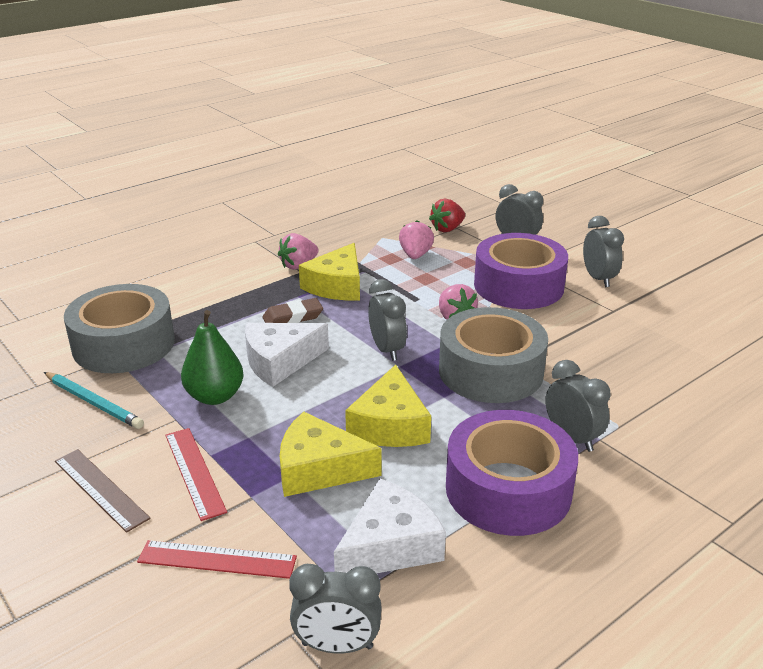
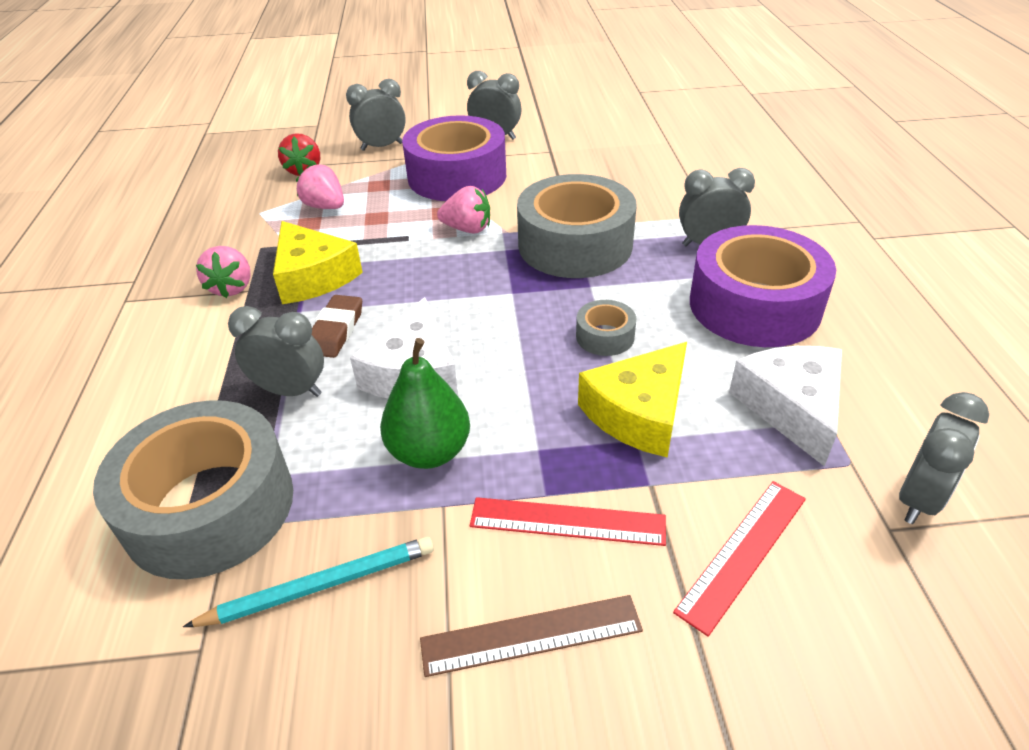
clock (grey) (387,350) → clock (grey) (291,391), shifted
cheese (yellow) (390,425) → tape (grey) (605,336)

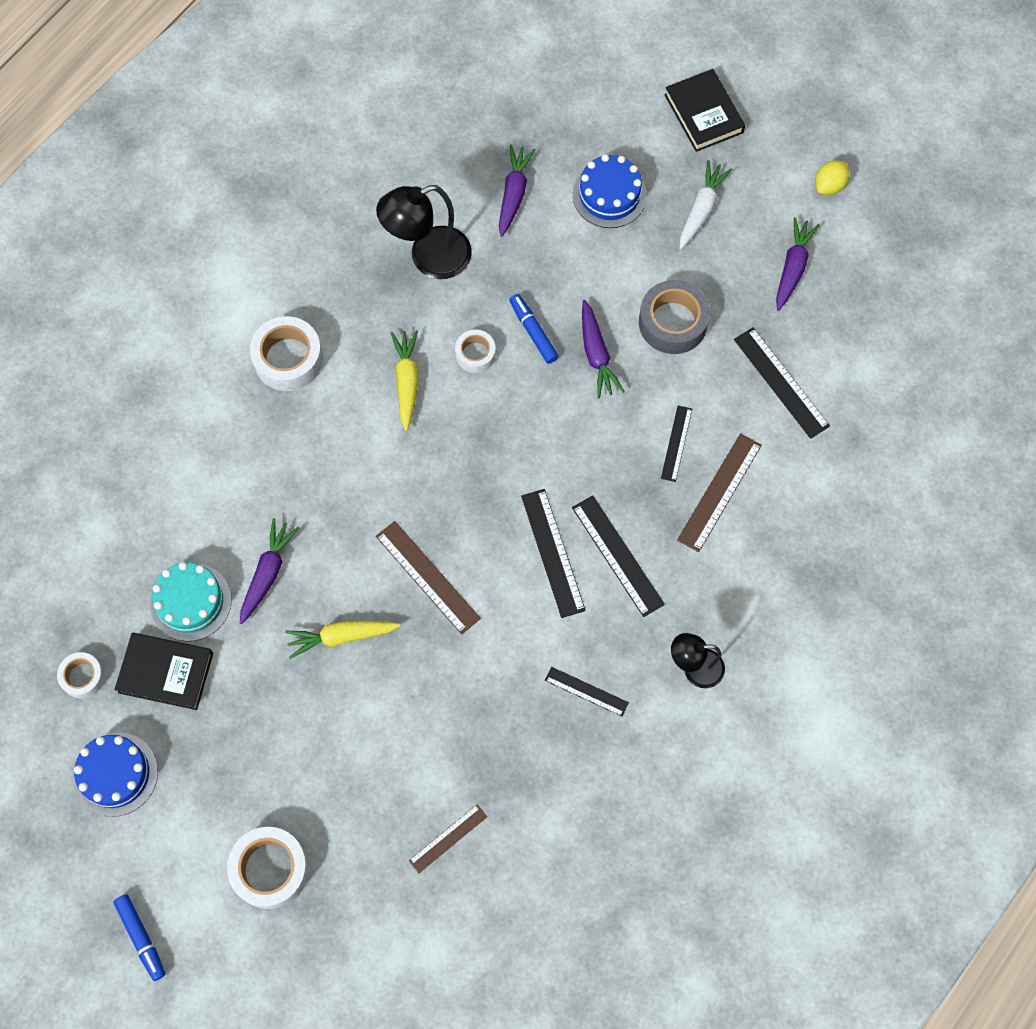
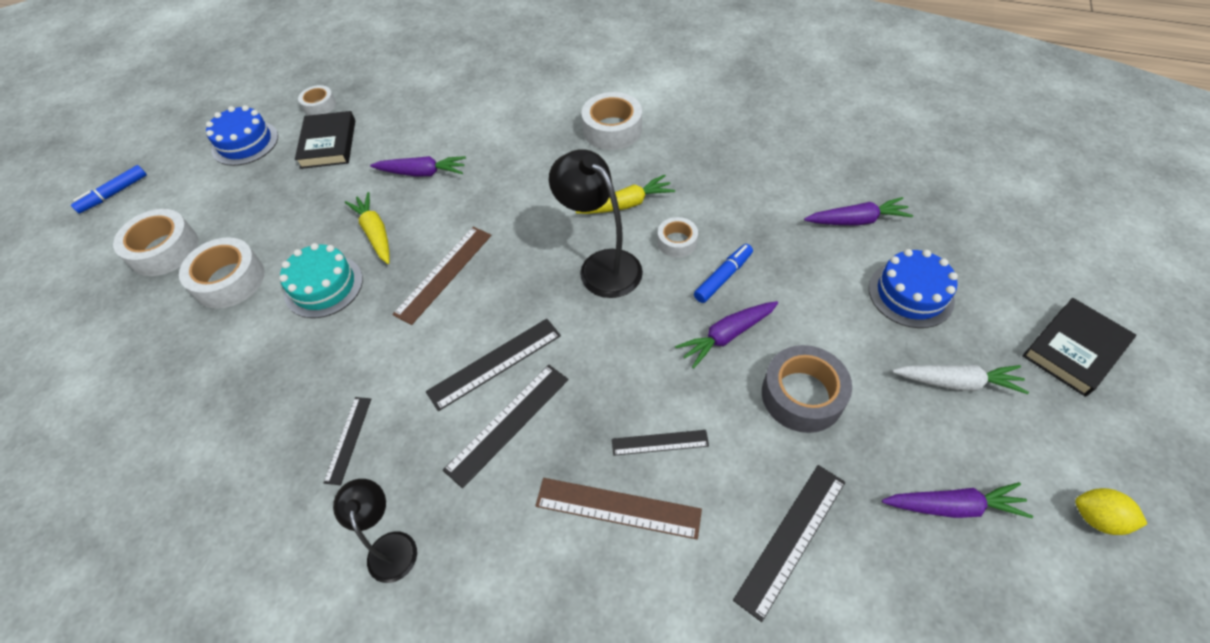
- → tape (white) (229,280)
cake (turquoise) (190,602) → cake (turquoise) (323,286), shifted
lamp (black) (428,258) → lamp (black) (601,265), shifted
ruler (brown) (448,838) → -

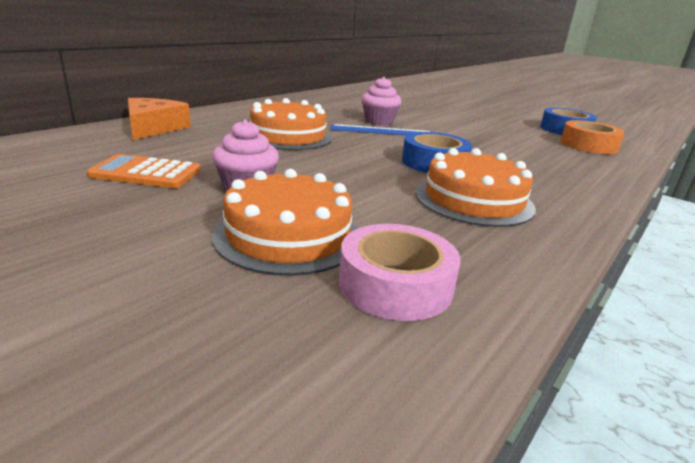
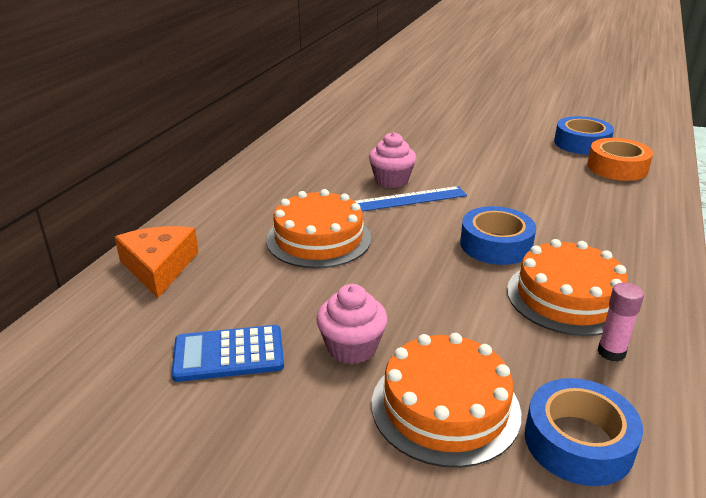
calculator (orange) (146,173) → calculator (blue) (228,354)
tape (pink) (395,284) → tape (blue) (578,442)
- → glue stick (pink) (611,352)

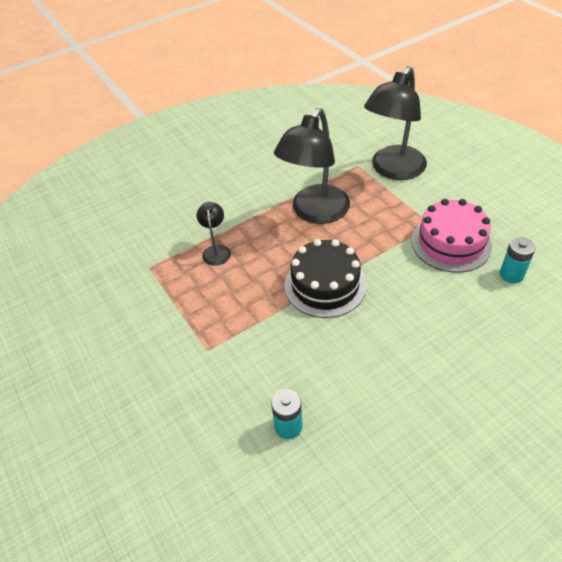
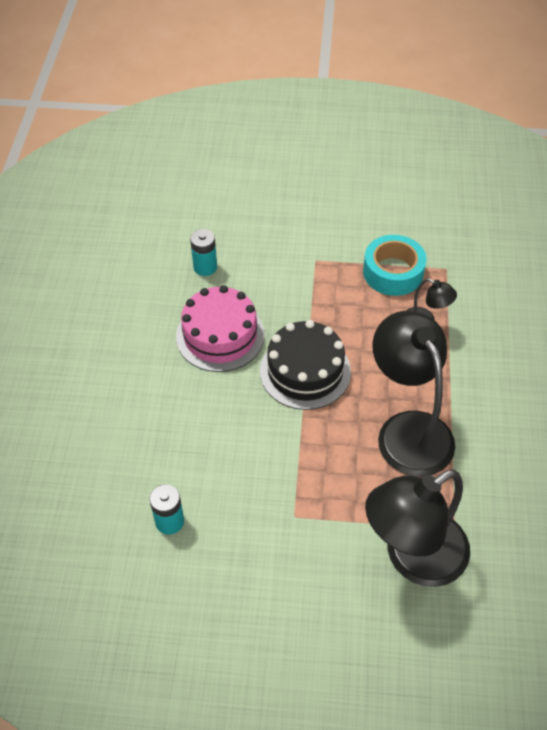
cake (pink) (451,243) → cake (pink) (220,335), shifted
- → tape (turquoise) (393,272)
lamp (black) (393,170) → lamp (black) (413,558), 105 degrees counterclockwise

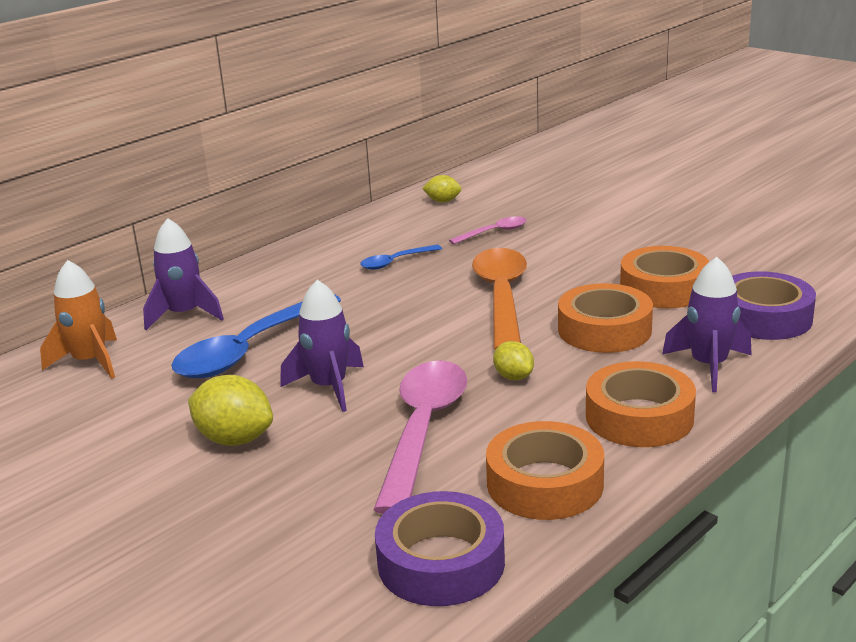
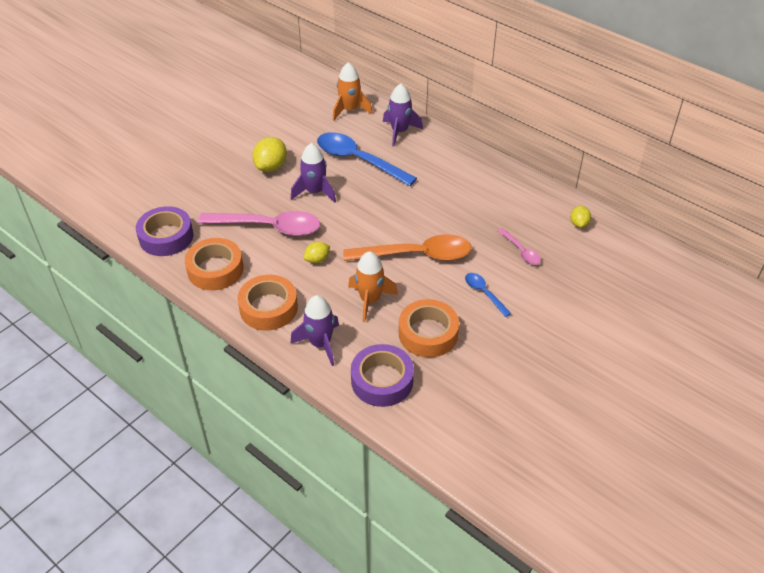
tape (orange) (604,330) → rocket (orange) (370,300)
spoon (blue) (395,262) → spoon (blue) (484,293), shifted

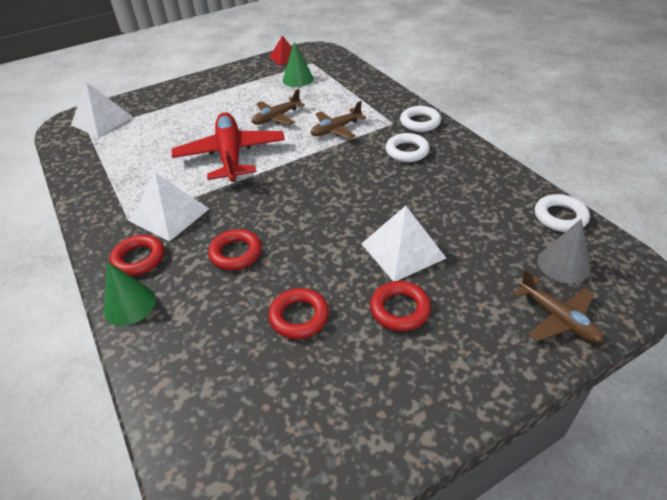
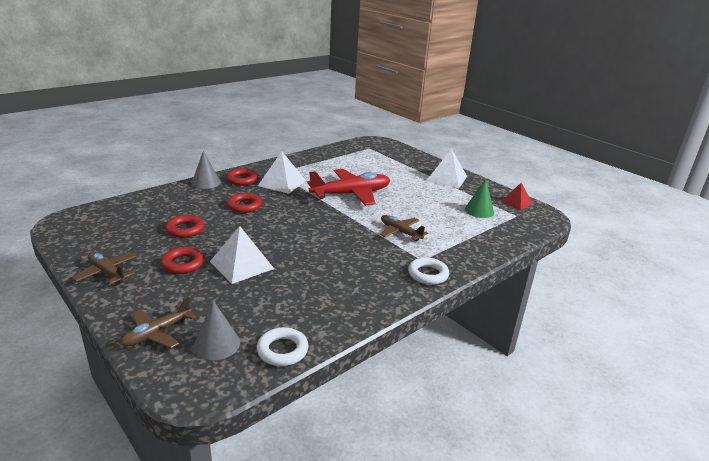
plane (brown) (276,117) → plane (brown) (107,273), shifted
cone (green) (130,304) → cone (grey) (206,182)
pyramid (white) (102,121) → pyramid (white) (446,178), shifted
ring (white) (407,151) → -

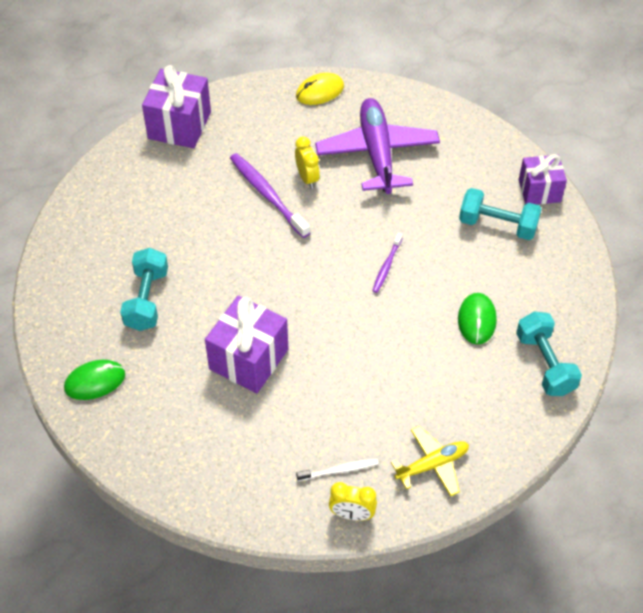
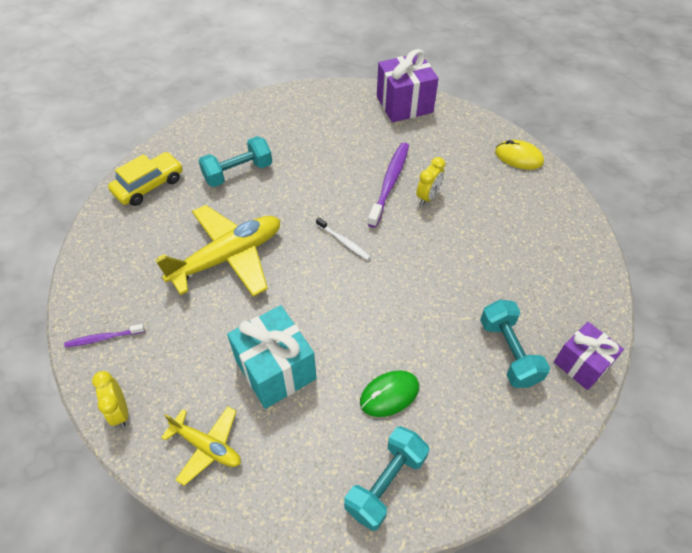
toothbrush (purple) (386,266) → toothbrush (purple) (103,338), shifted
mouse (green) (95,381) → car (yellow) (149,185)
gift (purple) (248,359) → plane (yellow) (228,257)
- → gift (turquoise) (275,370)
toothbrush (white) (339,470) → toothbrush (white) (344,242), shifted
plane (purple) (377,153) → -

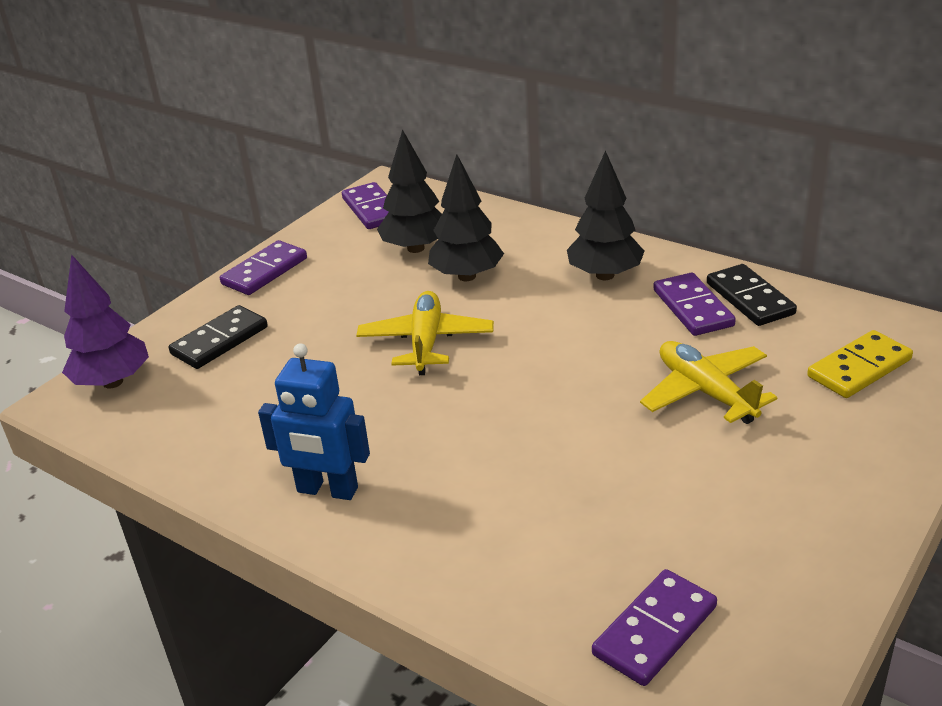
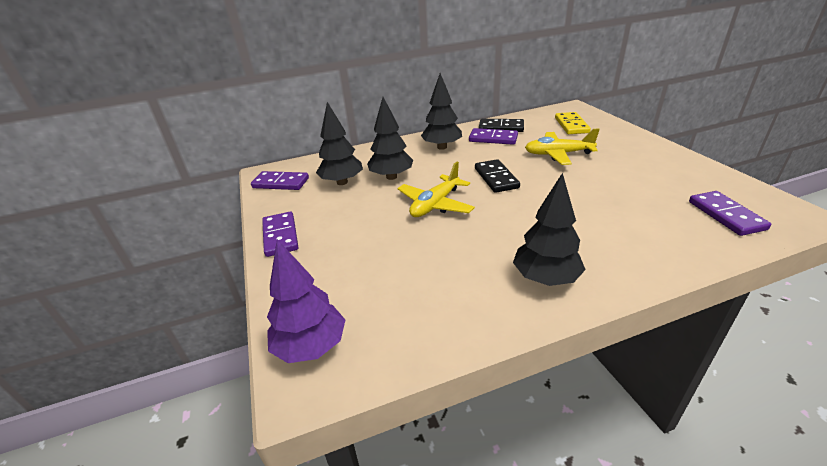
plane (yellow) (426,342) → plane (yellow) (435,204), 90 degrees counterclockwise
domino (black) (219,340) → domino (black) (496,178), shifted
robot (blue) (327,490) → tree (black) (545,278)

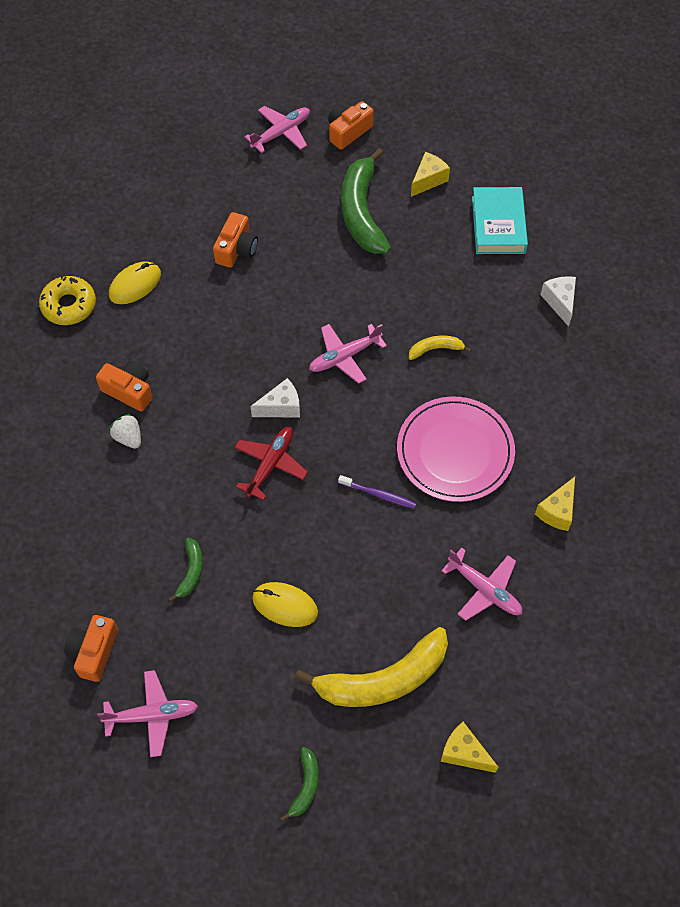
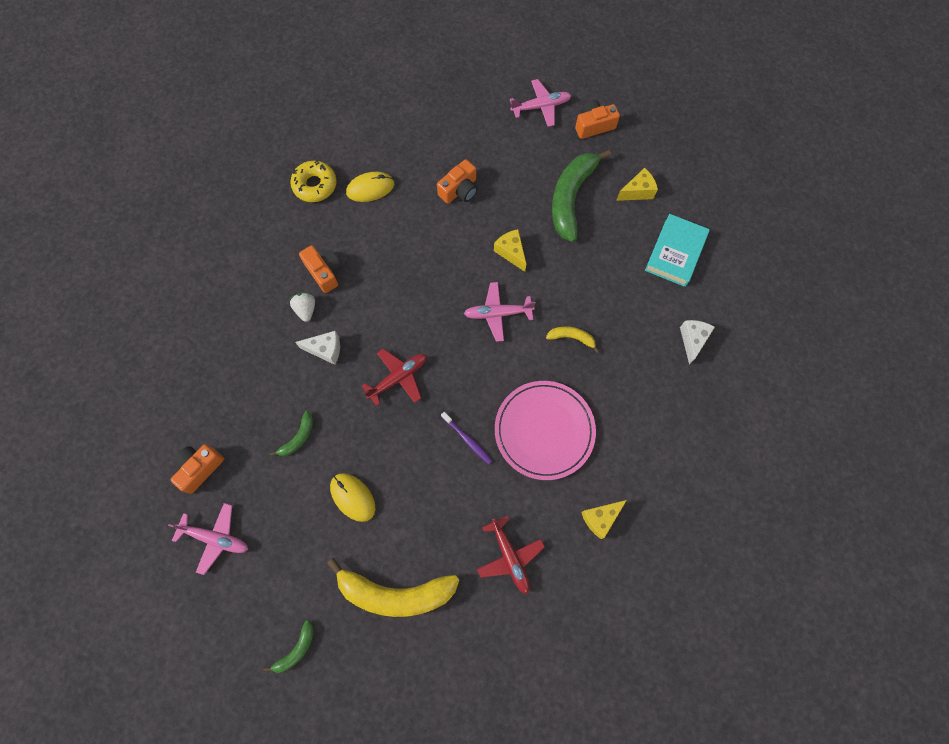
cheese (white) (281,407) → cheese (white) (325,350), shifted
plane (pink) (484,589) → plane (red) (510,556)
cheese (yellow) (464,753) → cheese (yellow) (511,252), shifted

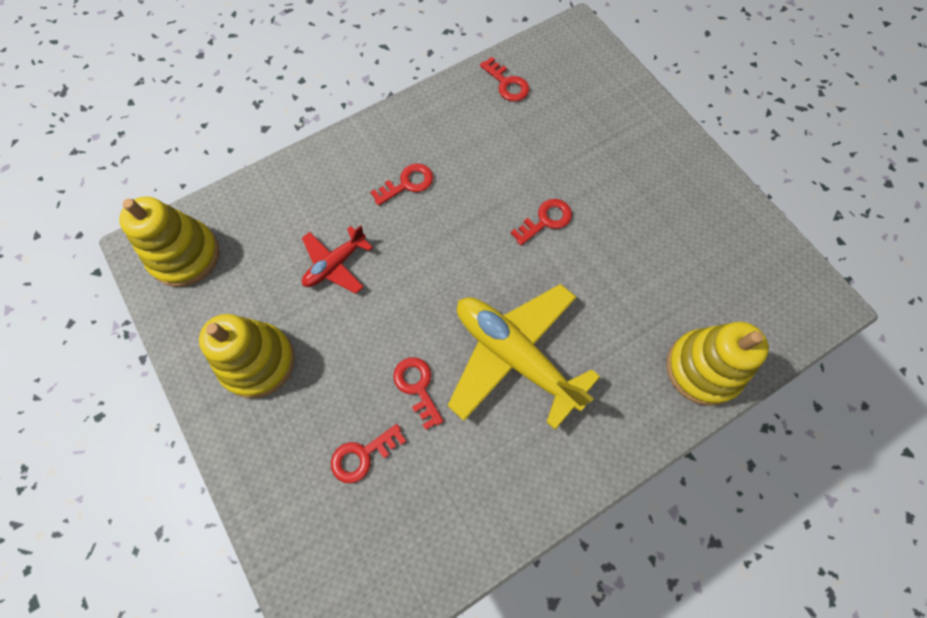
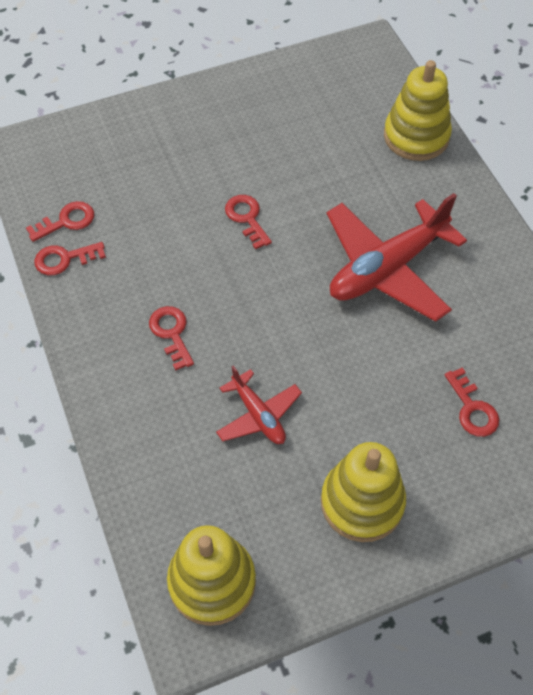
key (red) (417,387) → key (red) (64,259), shifted
plane (yellow) (515,356) → plane (red) (387,268)

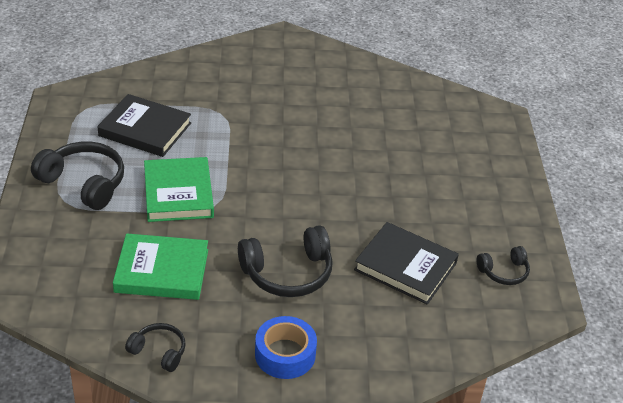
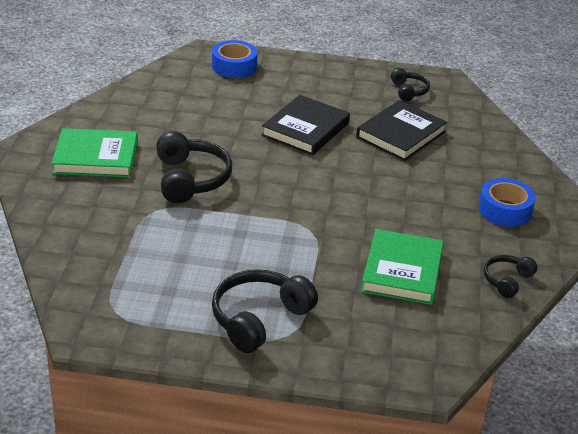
book (green) (178,193) → book (green) (96,157), shifted
headphones (black) (288,273) → headphones (black) (191,179), shifted
- → tape (blue) (234,66)
book (black) (145,129) → book (black) (305,129), shifted

